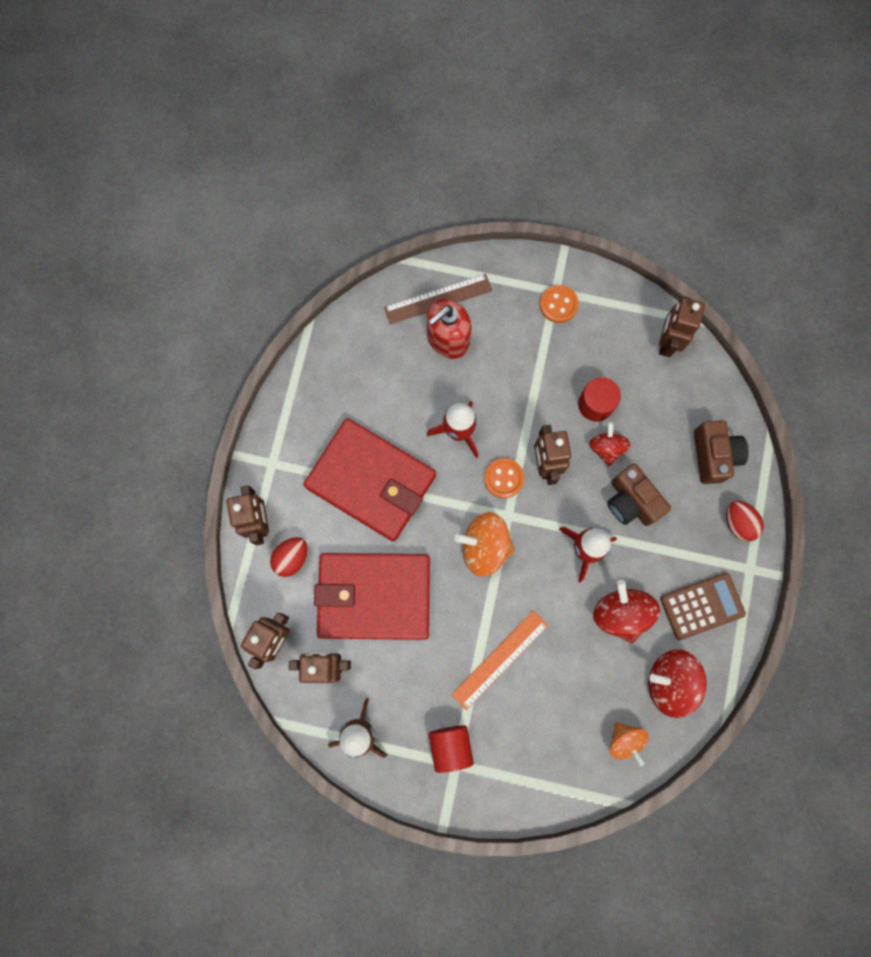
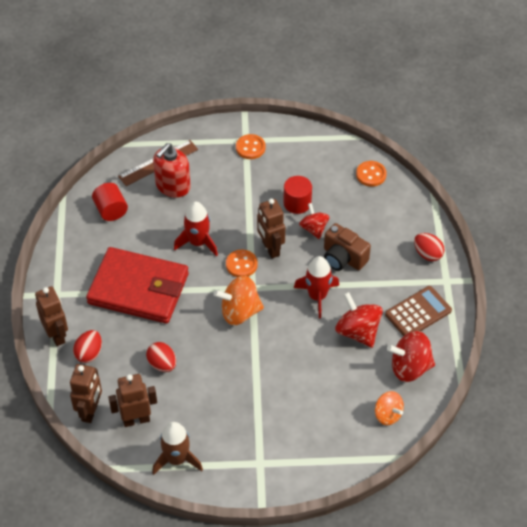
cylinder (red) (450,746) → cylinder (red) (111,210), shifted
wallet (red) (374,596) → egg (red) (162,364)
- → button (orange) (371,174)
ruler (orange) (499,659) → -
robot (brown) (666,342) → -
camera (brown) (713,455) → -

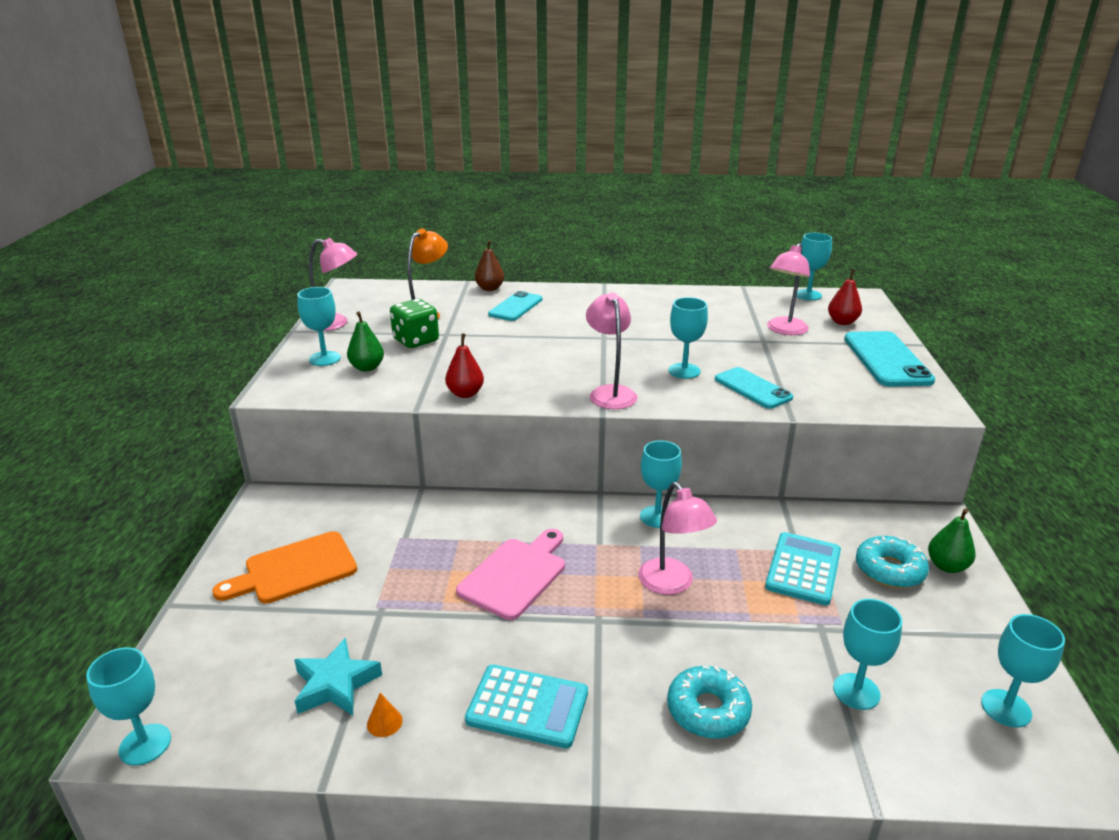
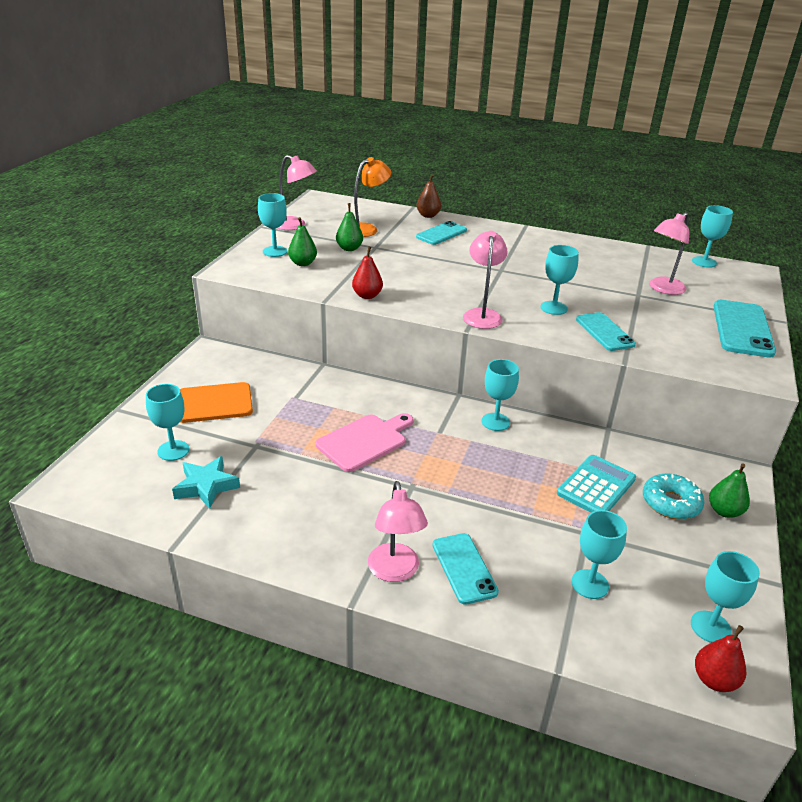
goblet (turquoise) (145,744) → goblet (turquoise) (173,450), shifted
dice (green) (416,341) → pear (green) (349,248)
lamp (pink) (672,584) → lamp (pink) (395,571), shifted
donut (turquoise) (708,710) → phone (turquoise) (464,568)
pear (red) (842,322) → pear (red) (714,680), shifted
cone (orange) (384,722) → -
calculator (turquoise) (527,706) → -

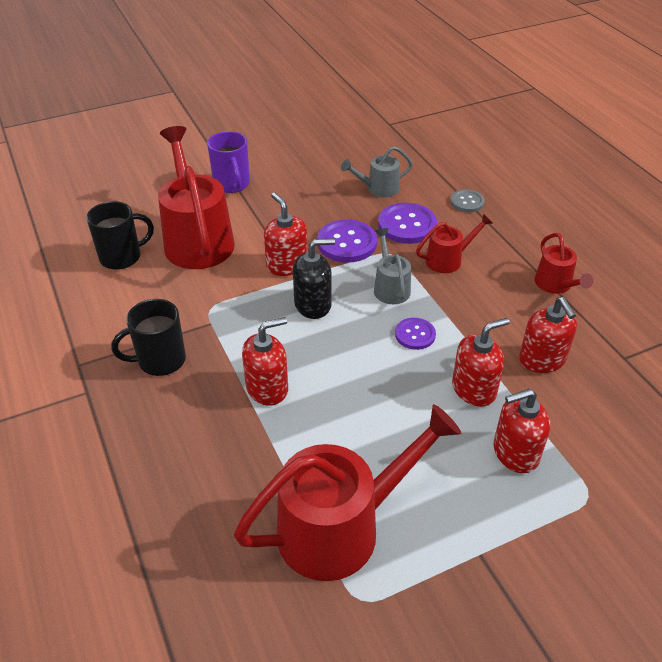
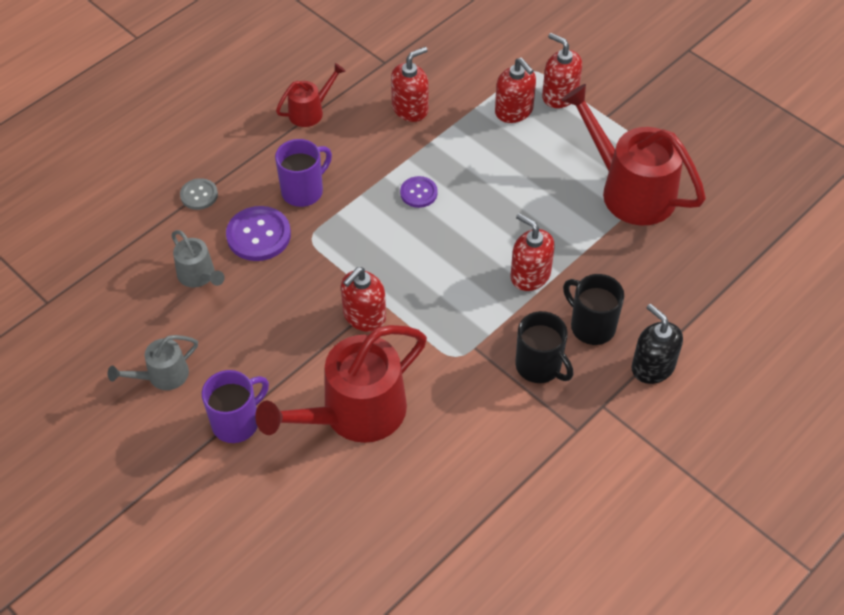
watering can (grey) (390,287) → watering can (grey) (162,376), shifted
watering can (red) (448,260) → mug (purple) (303,191)
soap dispenser (red) (474,389) → soap dispenser (red) (559,95), shifted
mug (black) (122,257) → mug (black) (591,326), shifted
soap dispenser (black) (313,304) → soap dispenser (black) (652,367), shifted
button (purple) (347,243) → -

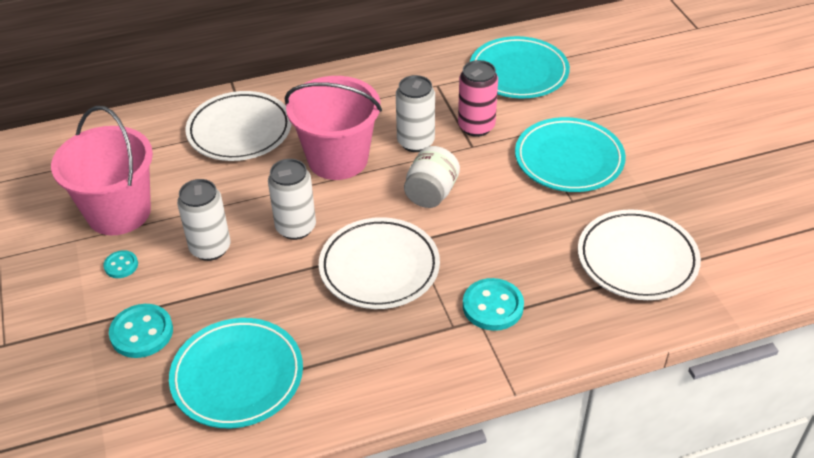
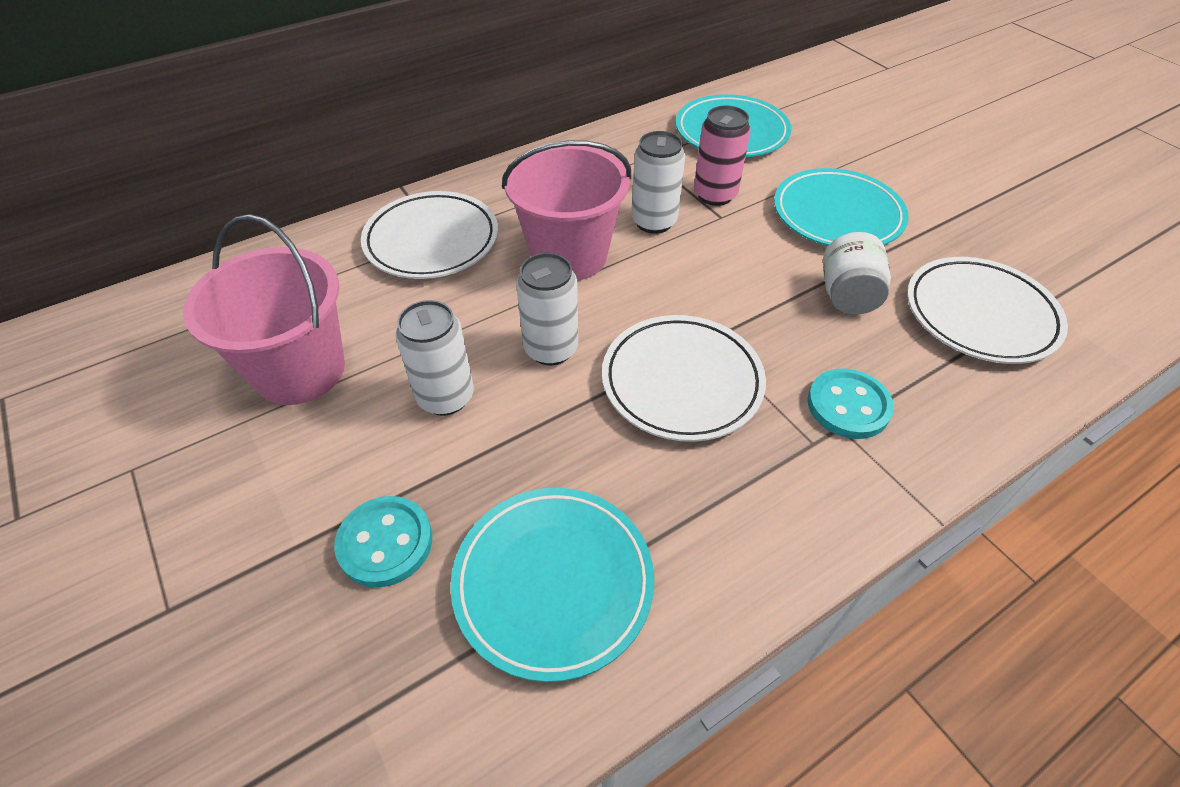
jar (white) (431,193) → jar (white) (847,295), shifted
button (turquoise) (121,265) → -

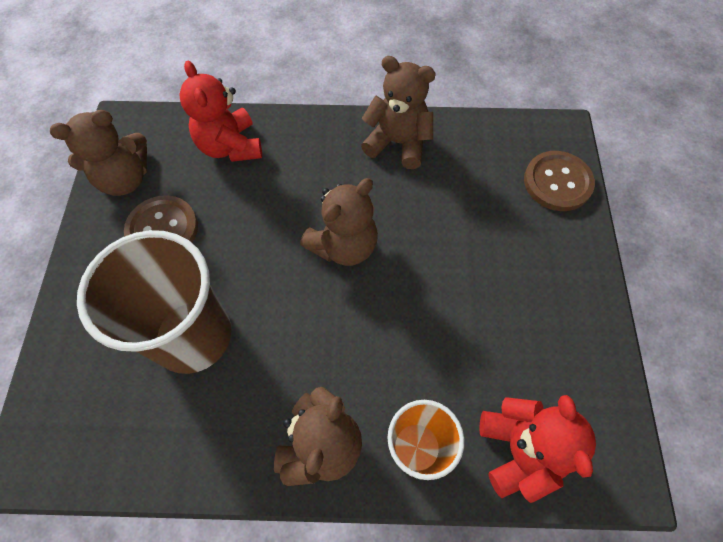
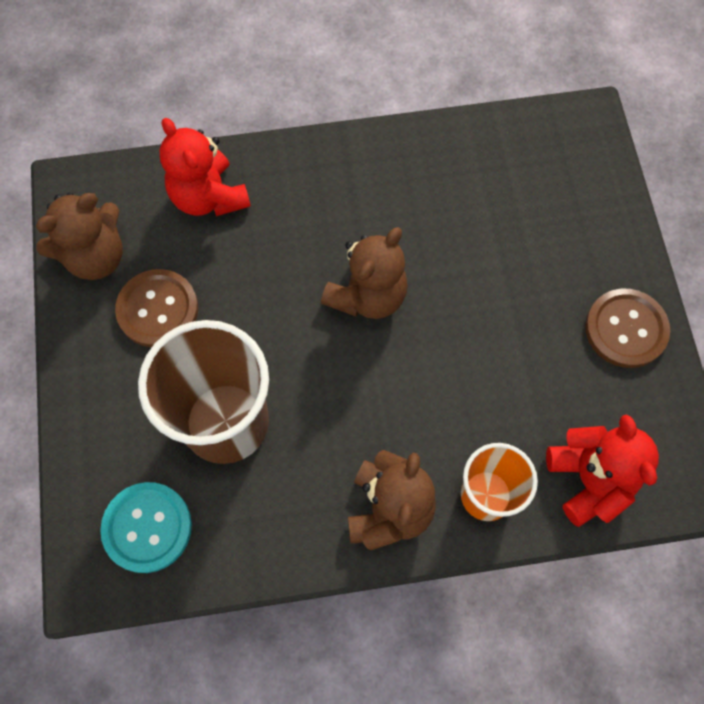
- → button (turquoise) (147,527)
button (brown) (557,182) → button (brown) (626,329), shifted
teddy bear (brown) (398,143) → -

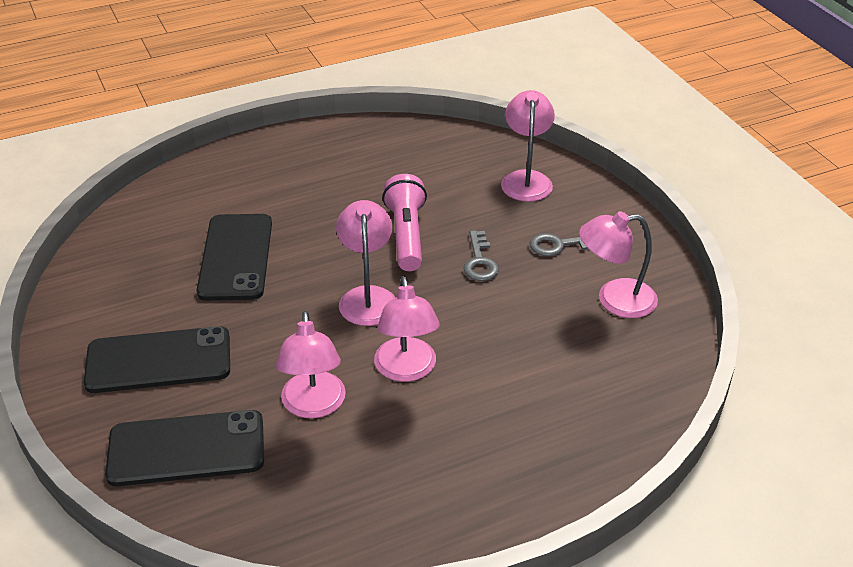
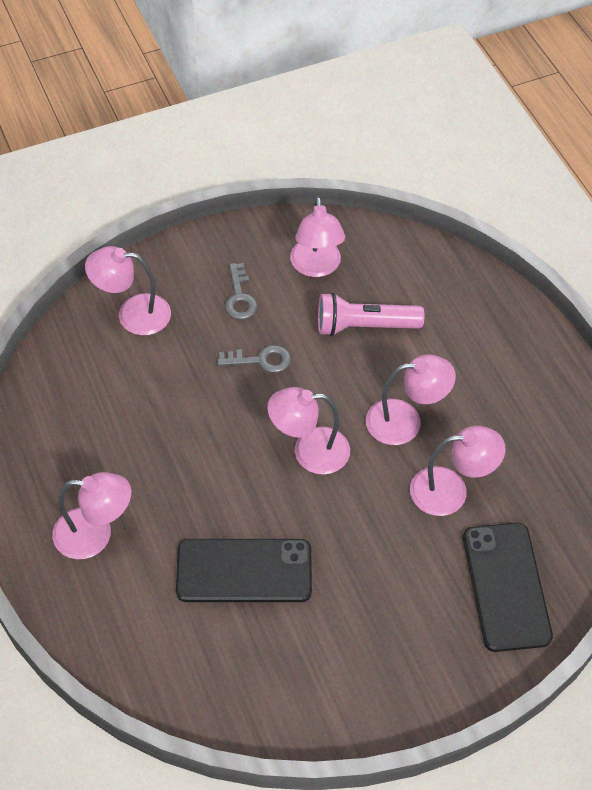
- → lamp (pink) (95,534)
flashlight (pink) (406,235) → flashlight (pink) (364,326), shifted
phone (black) (158,361) → -

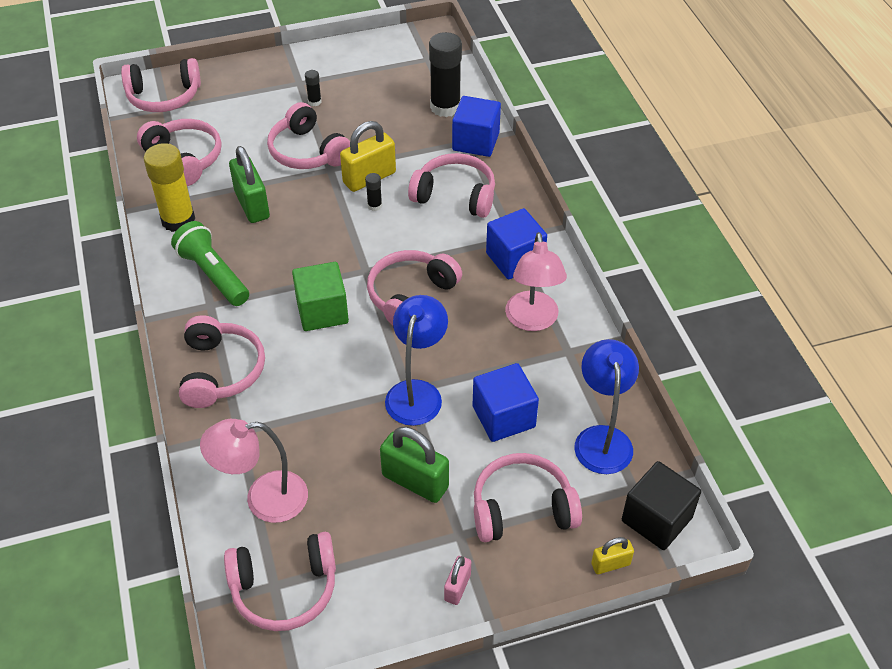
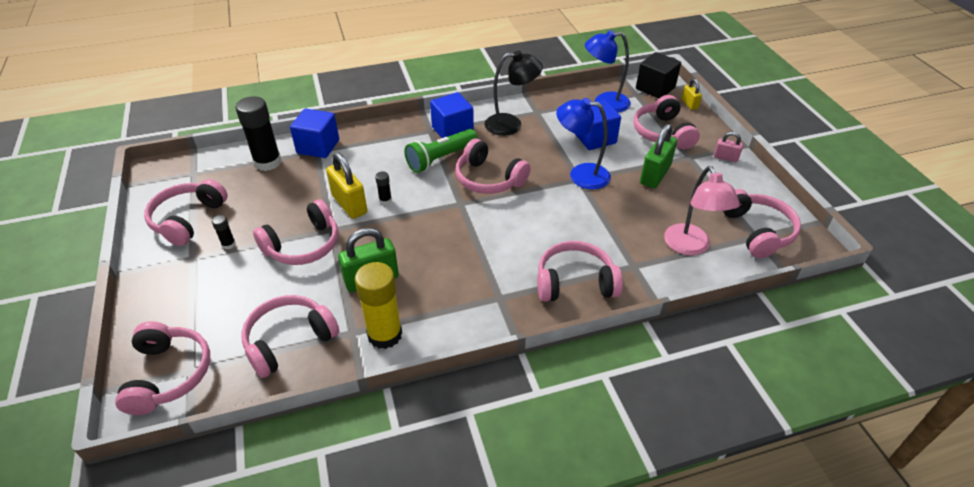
headphones (pink) (455,195) → headphones (pink) (188,219), shifted
flashlight (green) (213,275) → flashlight (green) (441,158), shifted
lamp (pink) (532,321) → lamp (black) (511,125)
cube (green) (322,311) → -

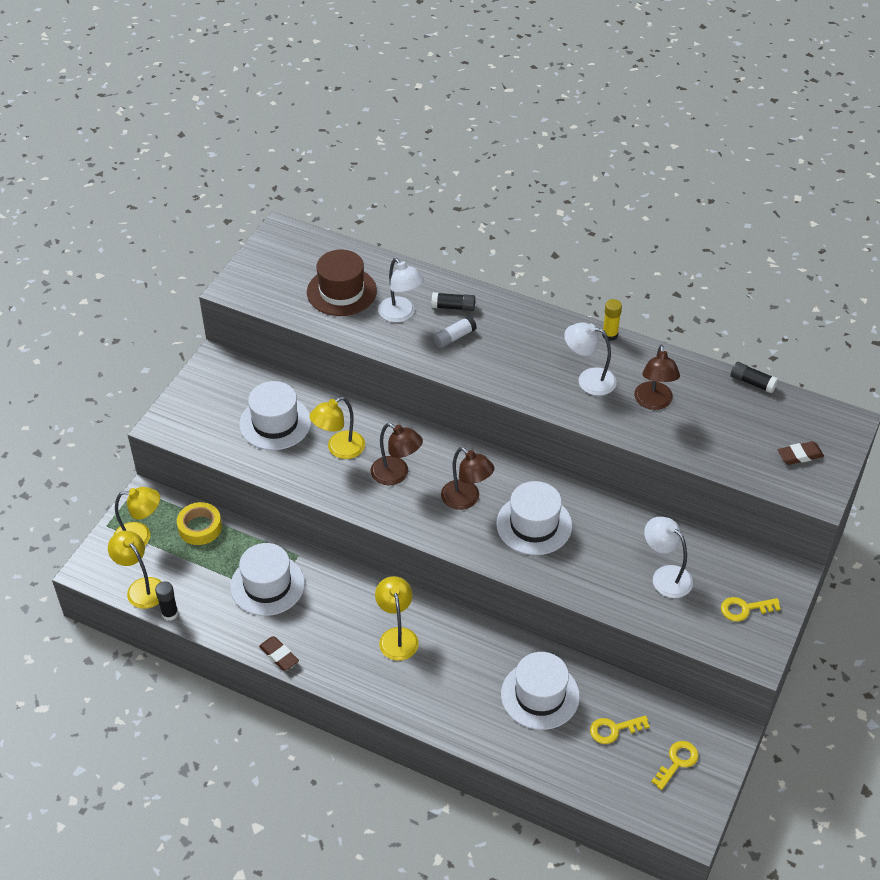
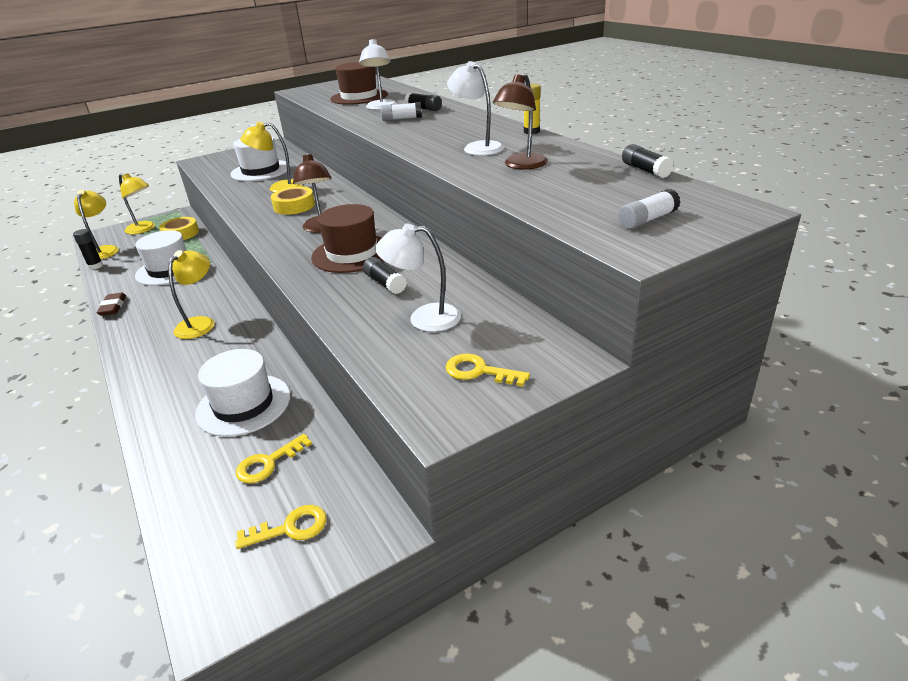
key (yellow) (613,730) → key (yellow) (268,463), 60 degrees counterclockwise
lamp (brown) (396,475) → tape (yellow) (294,206)
hat (white) (534,524) → hat (brown) (352,253)
- → glue stick (black) (385,283)
lamp (white) (665,576) → lamp (white) (424,318), 75 degrees counterclockwise
eraser (brown) (800,455) → glue stick (white) (647,220)

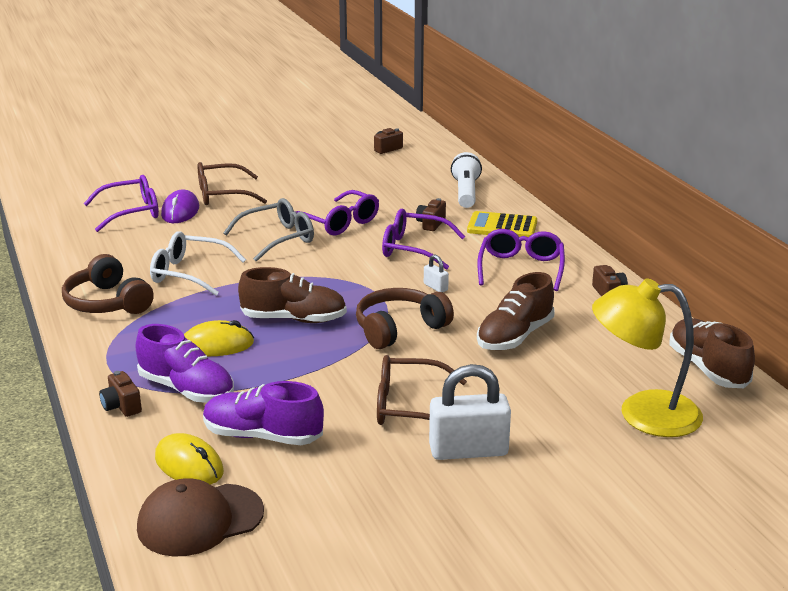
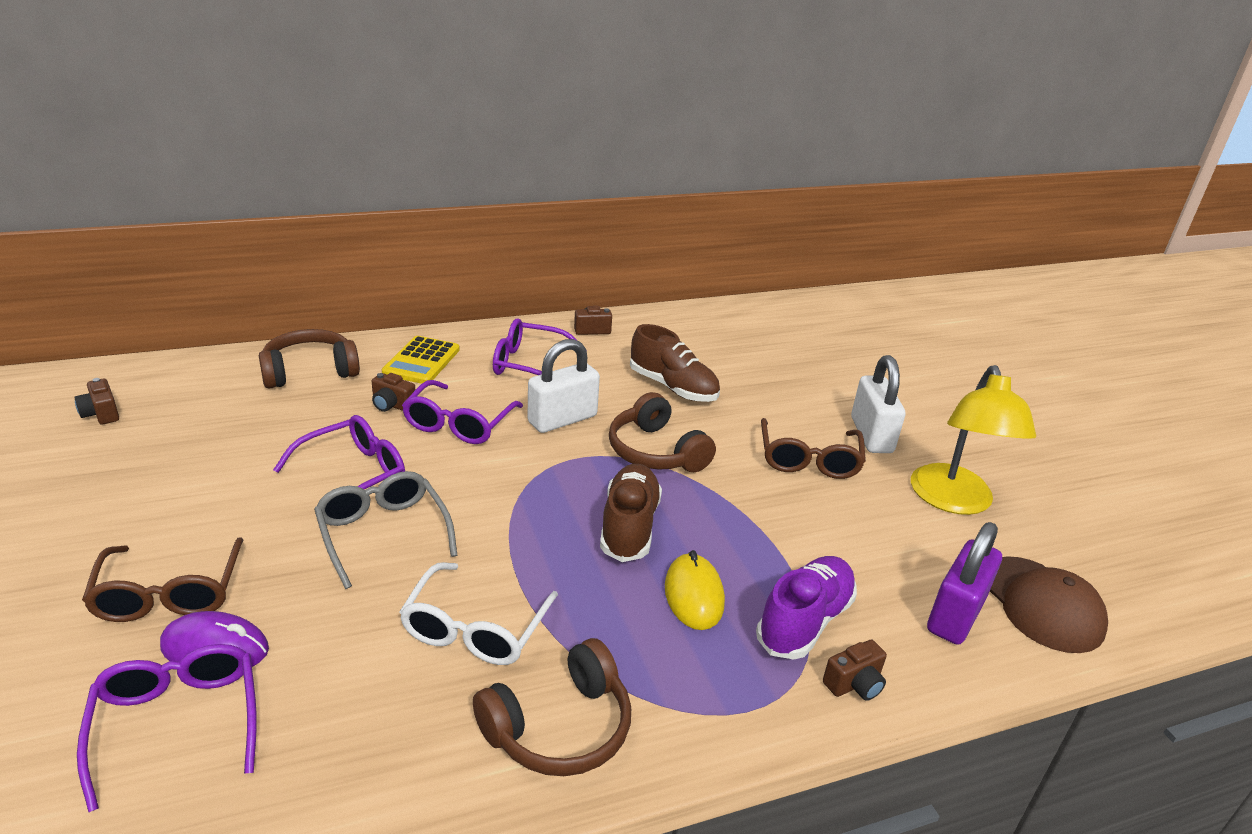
flashlight (white) (466,193) → headphones (brown) (310,371)
padlock (white) (435,287) → padlock (white) (562,419), x2.22
lamp (yellow) (642,414) → lamp (yellow) (954,501), shifted
mouse (yellow) (189,465) → padlock (purple) (955,615)
shoe (purple) (262,436) → -
shoe (brown) (707,368) → -

